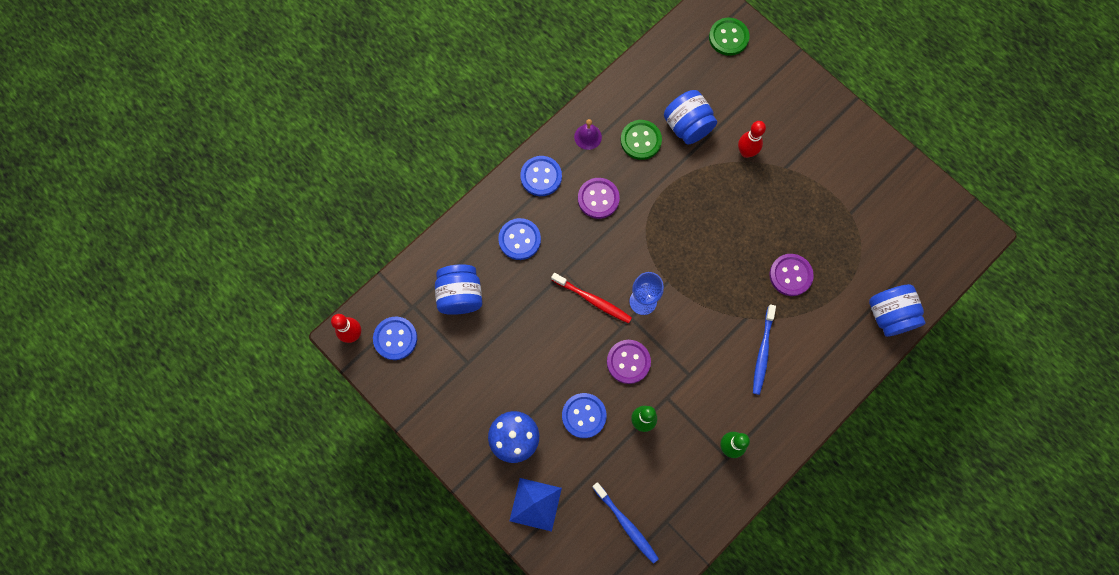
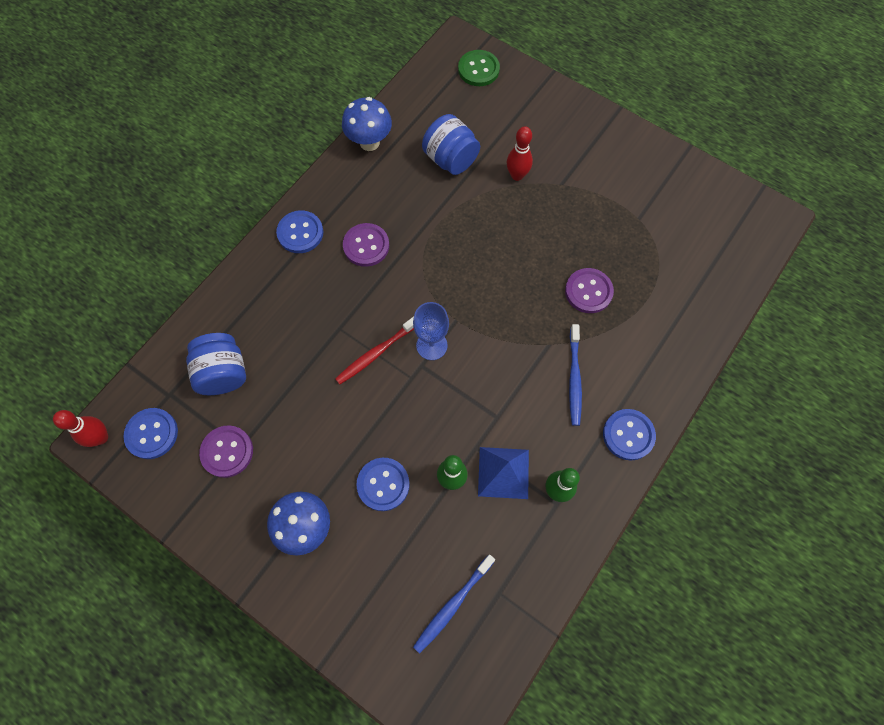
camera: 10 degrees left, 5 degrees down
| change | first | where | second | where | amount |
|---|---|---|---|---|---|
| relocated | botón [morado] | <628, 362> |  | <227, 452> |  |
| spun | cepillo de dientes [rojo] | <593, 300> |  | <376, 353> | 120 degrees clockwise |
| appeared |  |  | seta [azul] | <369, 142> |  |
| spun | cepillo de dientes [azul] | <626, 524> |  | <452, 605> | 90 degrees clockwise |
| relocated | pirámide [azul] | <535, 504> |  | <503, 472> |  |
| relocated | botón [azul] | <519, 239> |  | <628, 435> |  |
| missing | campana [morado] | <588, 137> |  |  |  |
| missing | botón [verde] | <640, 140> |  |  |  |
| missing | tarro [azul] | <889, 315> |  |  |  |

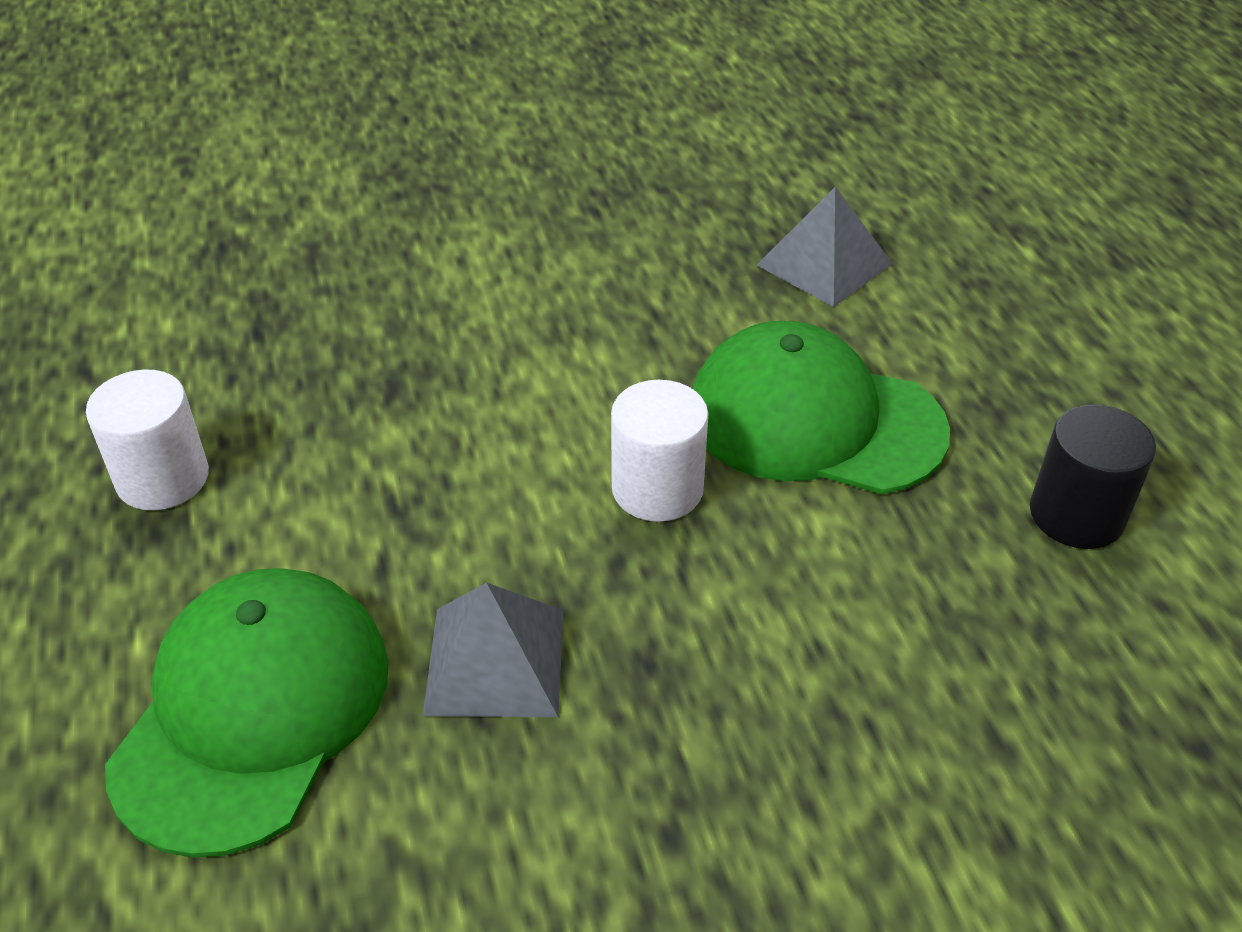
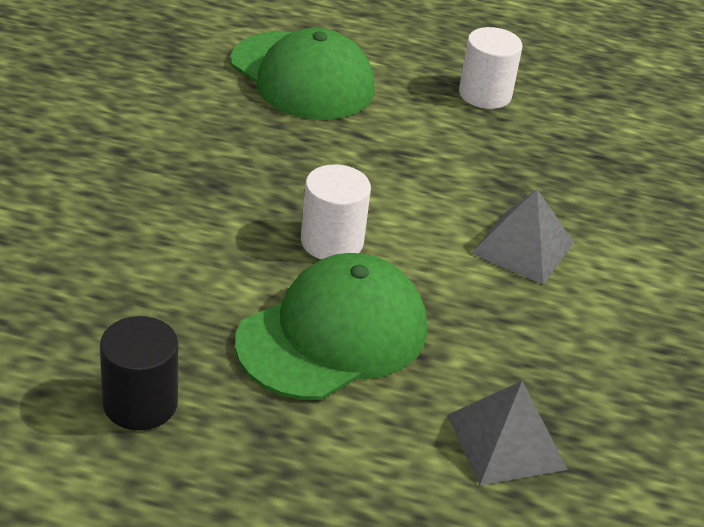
camera: 115 degrees right, 5 degrees down
| change | first | where | second | where | amount |
|---|---|---|---|---|---|
| relocated | pirámide [gris] | <495, 661> |  | <523, 247> |  |

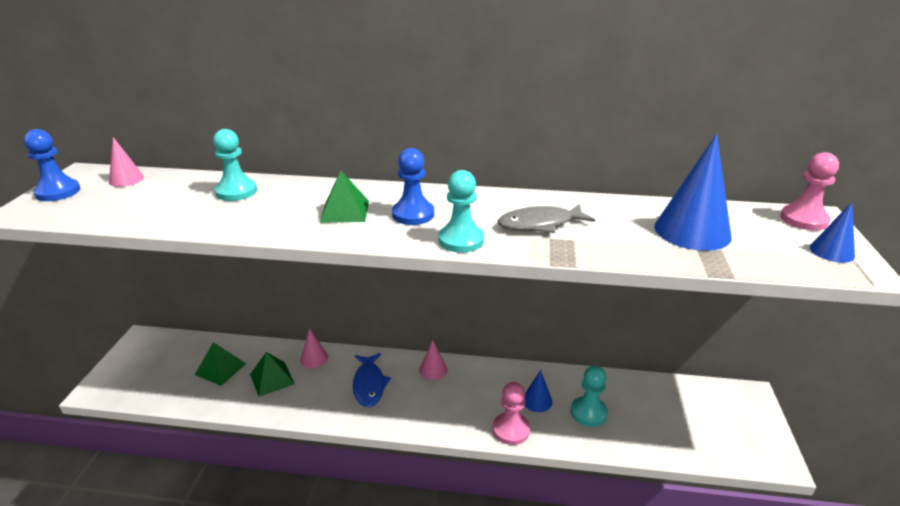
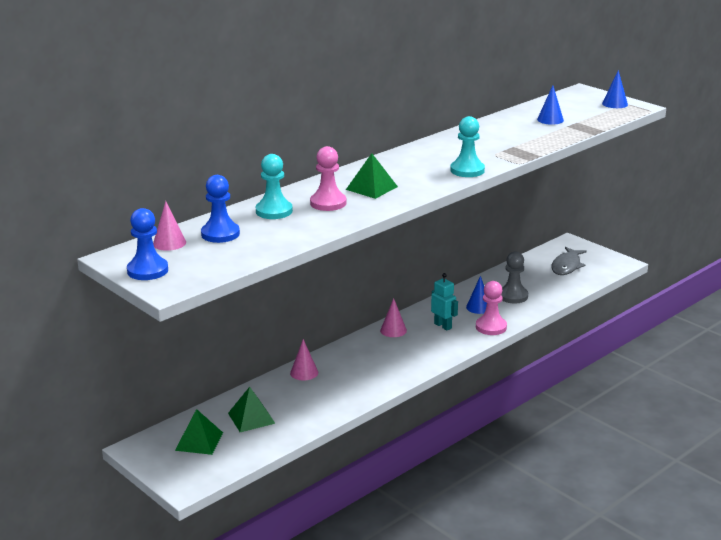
camera: 50 degrees left, 5 degrees down
| change | first | where | second | where | amount |
|---|---|---|---|---|---|
| relocated | pirámide [verde] | <272, 379> |  | <199, 441> |  |
| relocated | peón [azul] | <413, 214> |  | <220, 234> |  |
| relocated | peón [rosa] | <803, 219> |  | <328, 203> |  |
| appeared |  |  | robot [turquesa] | <443, 326> |  |
| colour | peón [turquesa] | <588, 412> | peón [gris] | <513, 296> |  |
| size | cono [azul] | <692, 231> |  | <550, 120> | x0.52 |
| relocated | pez [gris] | <540, 224> |  | <567, 266> |  |
| missing | pez [azul] | <369, 385> |  |  |  |

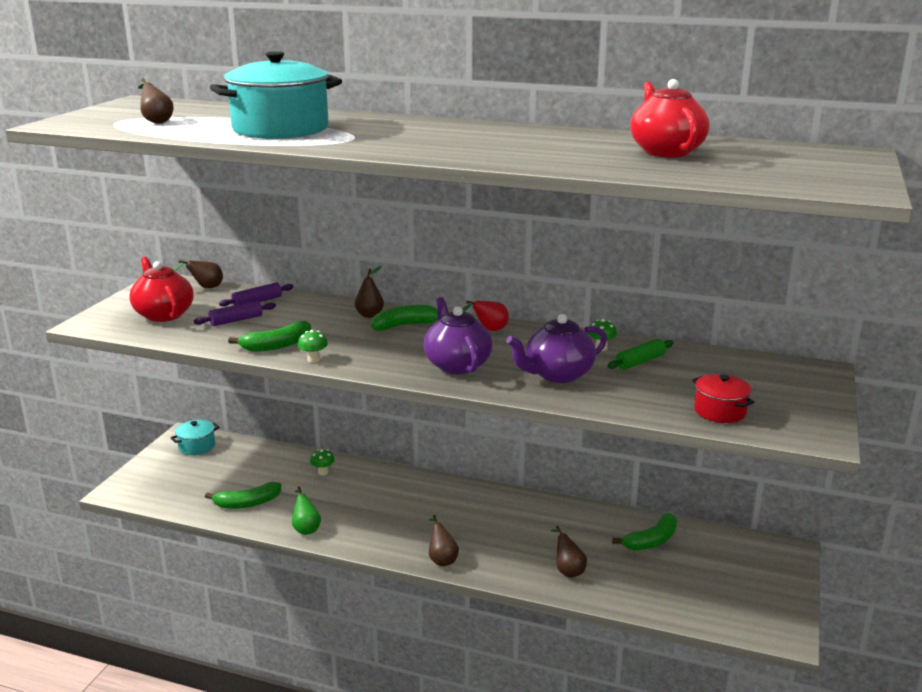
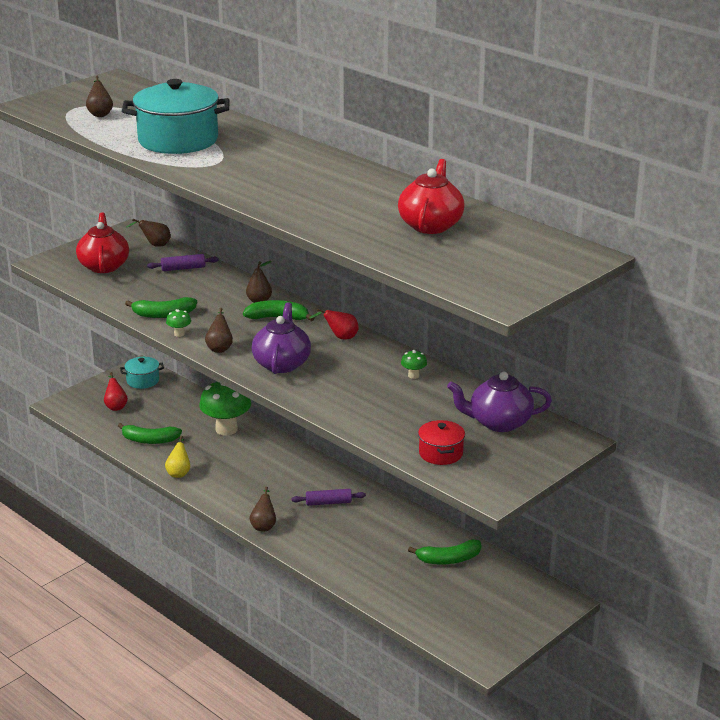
camera: 25 degrees right, 5 degrees up
| change | first | where | second | where | amount |
|---|---|---|---|---|---|
| appeared |  |  | pera [rojo] | <116, 406> |  |
| colour | pera [verde] | <306, 528> | pera [amarillo] | <179, 472> |  |
| size | seta [verde] | <323, 472> |  | <226, 429> | x2.31 |
| relocated | pera [marrón] | <568, 570> |  | <220, 348> |  |
| relocated | rodillo [morado] | <236, 320> |  | <328, 502> |  |
| relocated | tetera [morado] | <557, 374> |  | <499, 422> |  |
| missing | rodillo [verde] | <640, 362> |  |  |  |

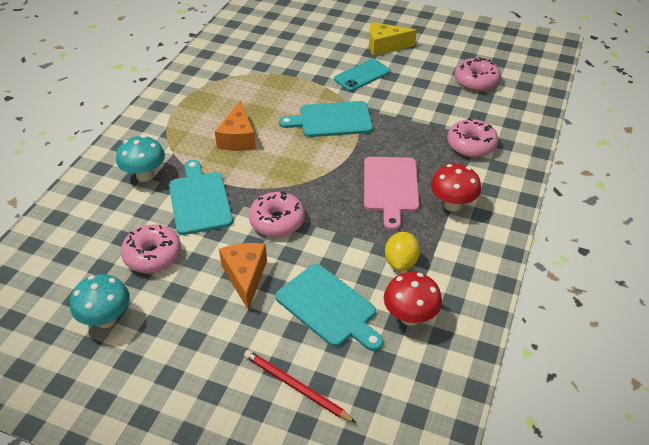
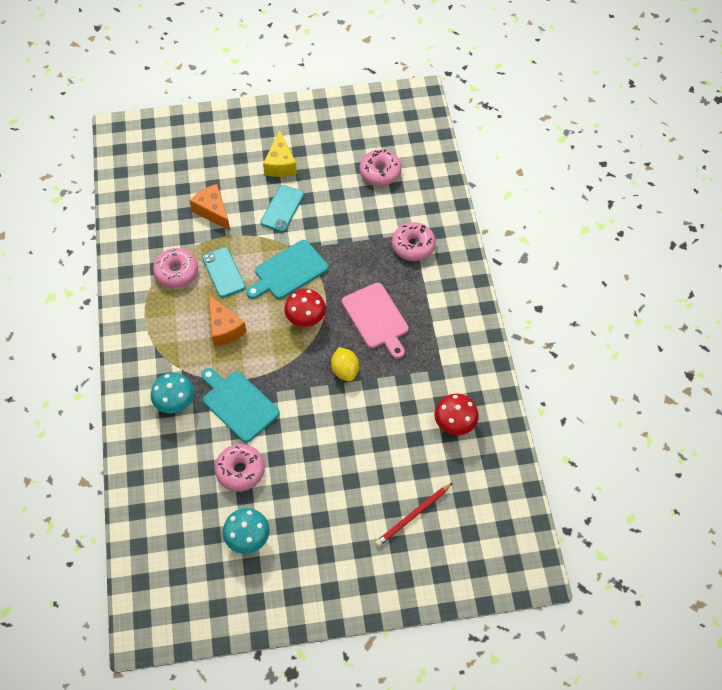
camera: 30 degrees left, 15 degrees up
| change | first | where | second | where | amount |
|---|---|---|---|---|---|
| relocated | rosquilla [rosa] | <277, 221> |  | <176, 272> |  |
| relocated | queso [naranja] | <245, 277> |  | <213, 211> |  |
| appeared |  |  | móvil [turquesa] | <223, 272> |  |
| spun | queso [amarillo] | <385, 46> |  | <280, 164> | 60 degrees counterclockwise |
| relocated | seta [rojo] | <452, 205> |  | <306, 319> |  |
| relocated | limón [amarillo] | <401, 262> |  | <345, 370> |  |
| spun | lápiz [rojo] | <296, 387> |  | <413, 515> | 45 degrees counterclockwise |
| missing | tabla de cortar [turquesa] | <328, 307> |  |  |  |

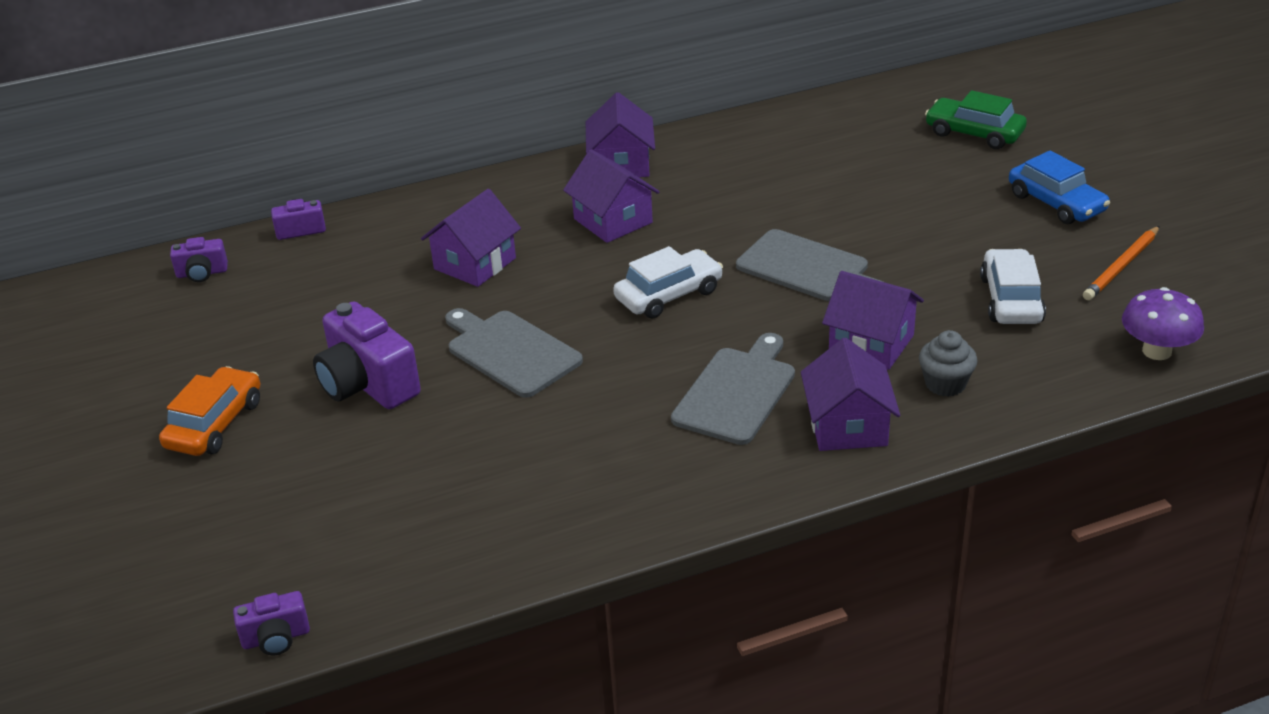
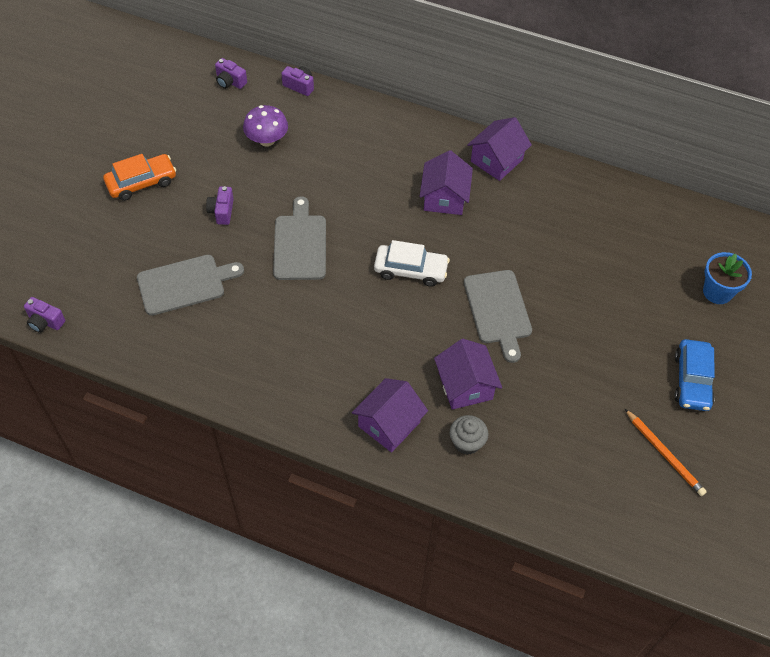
camera: 40 degrees right, 20 degrees up
| change | first | where | second | where | amount |
|---|---|---|---|---|---|
| relocated | tabla de cortar [gris] | <736, 392> |  | <185, 284> |  |
| size | cámara [morado] | <367, 384> |  | <222, 211> | x0.52 |
| relocated | seta [morado] | <1156, 351> |  | <267, 140> |  |
| spun | lápiz [naranja] | <1121, 266> |  | <664, 454> | 120 degrees counterclockwise |
| exchanged | coche [verde] | <974, 133> | maceta [azul] | <717, 292> |  |
| missing | casa [morado] | <475, 263> |  |  |  |
| missing | coche [blanco] | <1011, 299> |  |  |  |

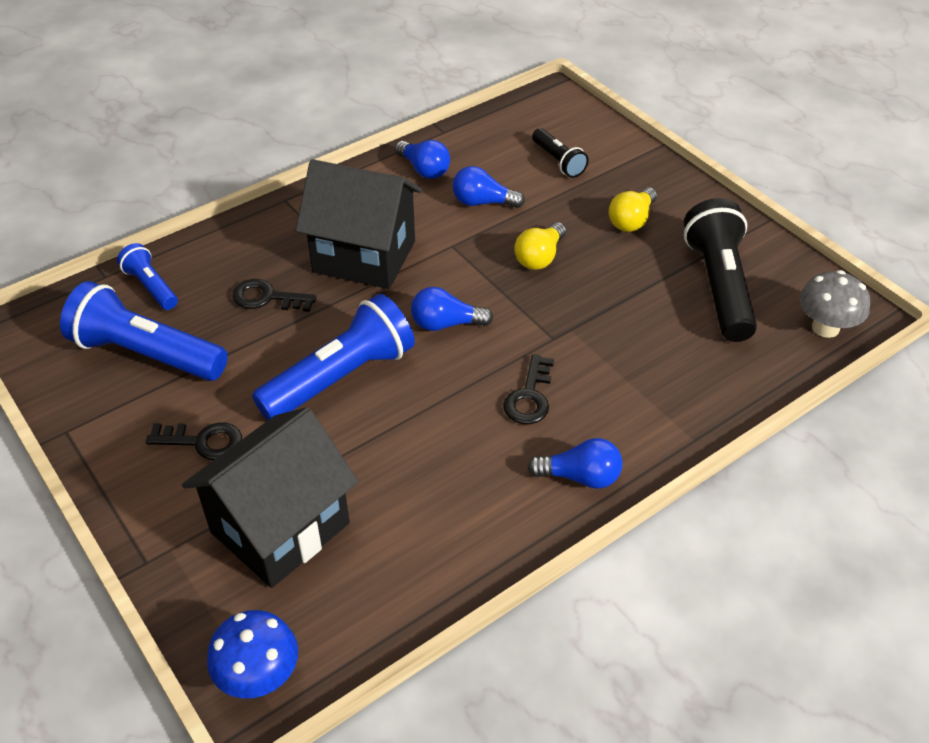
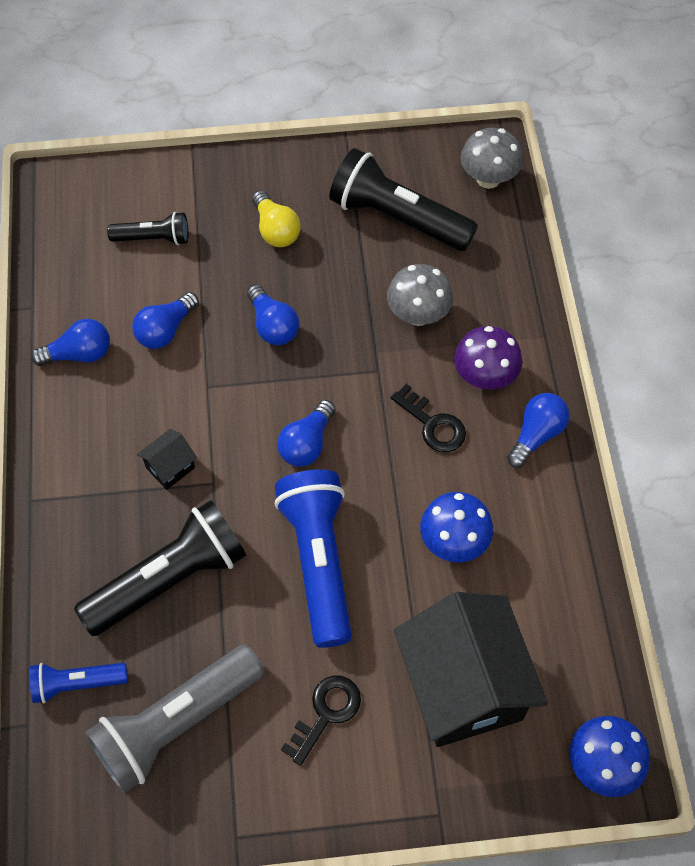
camera: 60 degrees left, 15 degrees up
| change | first | where | second | where | amount |
|---|---|---|---|---|---|
| exchanged | llave [negro] | <267, 298> | lámpara de mano [negro] | <170, 579> |  |
| colour | lámpara de mano [azul] | <147, 353> | lámpara de mano [gris] | <175, 723> |  |
| size | casa [negro] | <364, 256> |  | <170, 467> | x0.41 |
| colour | bombilla [amarillo] | <539, 257> | bombilla [azul] | <273, 326> |  |
| appeared |  |  | seta [gris] | <418, 314> |  |
| appeared |  |  | seta [azul] | <453, 541> |  |
| appeared |  |  | seta [morado] | <484, 376> |  |

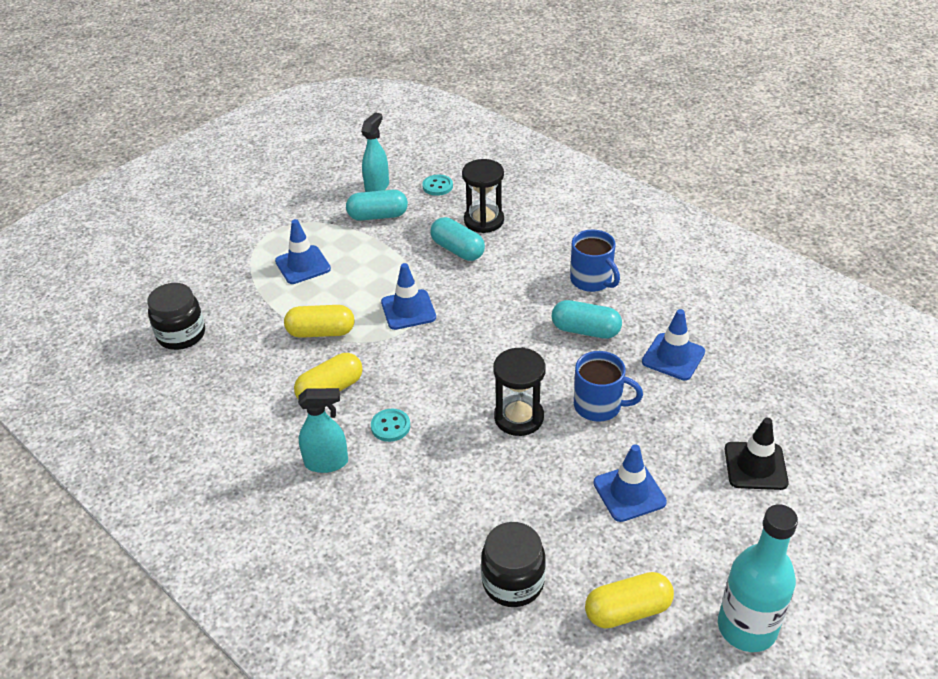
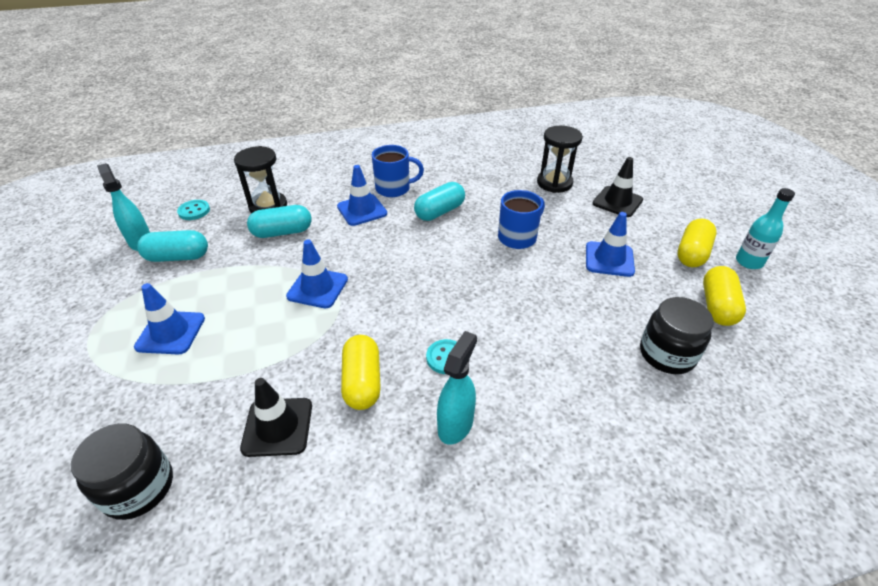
camera: 60 degrees left, 0 degrees up
| change | first | where | second | where | amount |
|---|---|---|---|---|---|
| spun | cápsula [turquesa] | <378, 216> |  | <178, 257> | 60 degrees clockwise |
| appeared |  |  | cono de tráfico [negro] | <277, 427> |  |
| relocated | cono de tráfico [azul] | <673, 357> |  | <362, 210> |  |
| relocated | reloj de arena [negro] | <519, 417> |  | <554, 183> |  |
| relocated | cápsula [amarillo] | <321, 332> |  | <692, 253> |  |
| size | botella [turquesa] | <747, 627> |  | <749, 262> | x0.63 |

